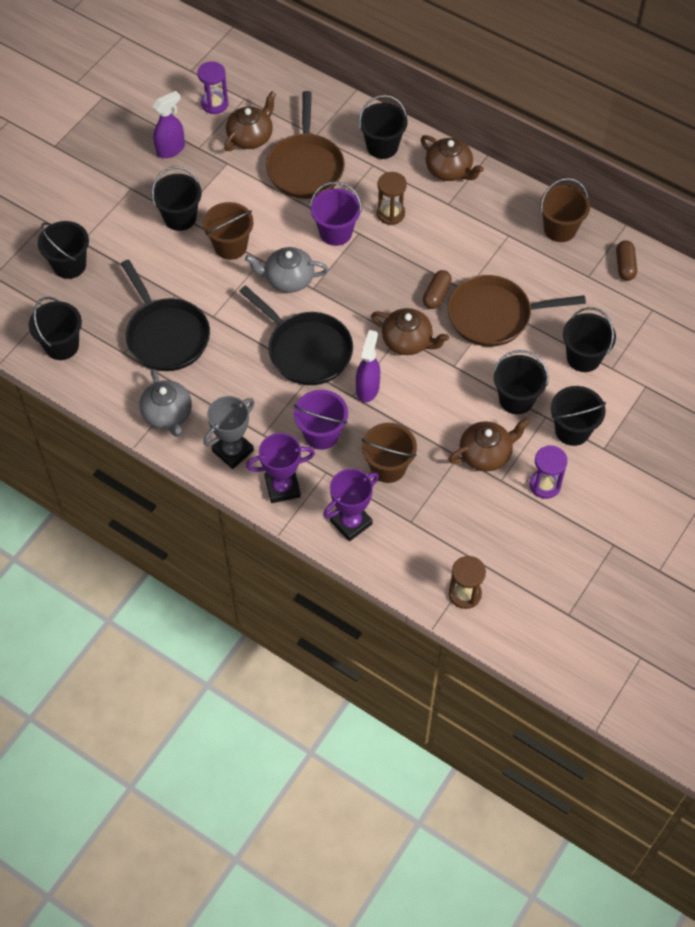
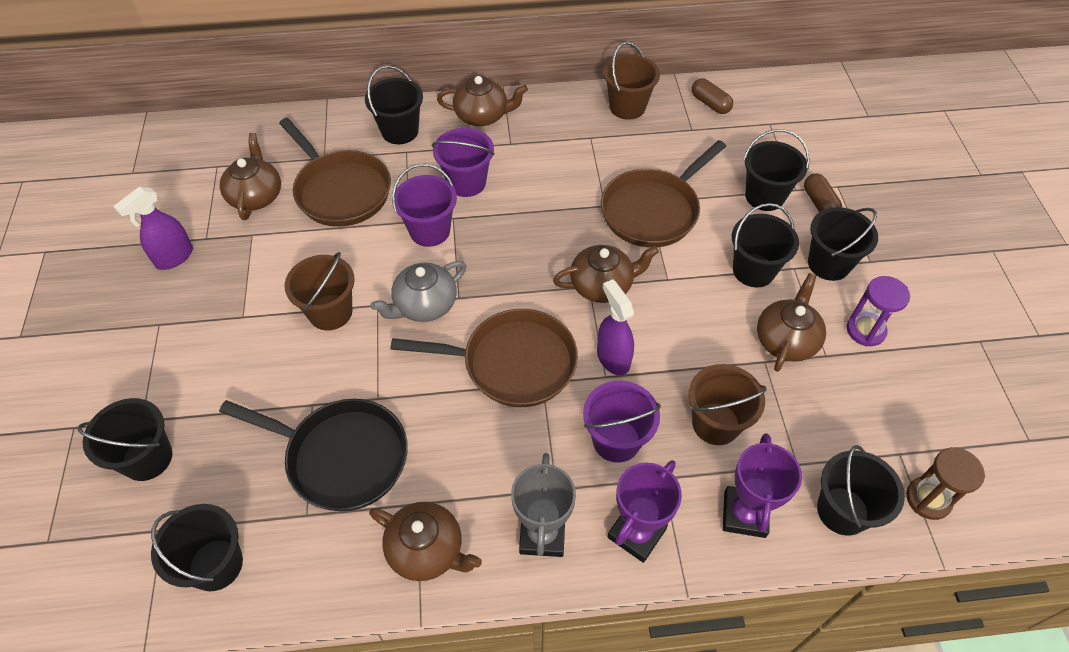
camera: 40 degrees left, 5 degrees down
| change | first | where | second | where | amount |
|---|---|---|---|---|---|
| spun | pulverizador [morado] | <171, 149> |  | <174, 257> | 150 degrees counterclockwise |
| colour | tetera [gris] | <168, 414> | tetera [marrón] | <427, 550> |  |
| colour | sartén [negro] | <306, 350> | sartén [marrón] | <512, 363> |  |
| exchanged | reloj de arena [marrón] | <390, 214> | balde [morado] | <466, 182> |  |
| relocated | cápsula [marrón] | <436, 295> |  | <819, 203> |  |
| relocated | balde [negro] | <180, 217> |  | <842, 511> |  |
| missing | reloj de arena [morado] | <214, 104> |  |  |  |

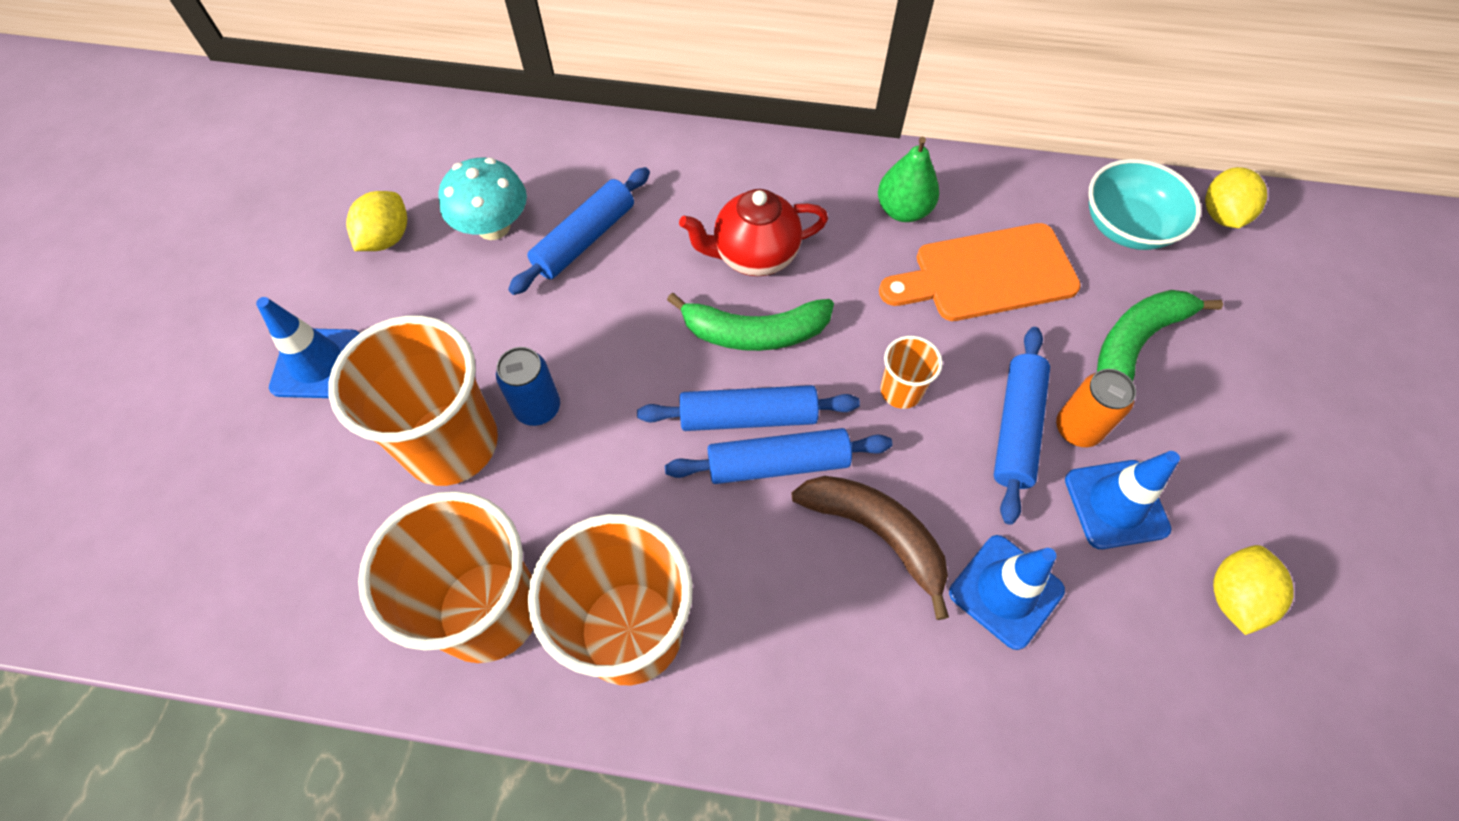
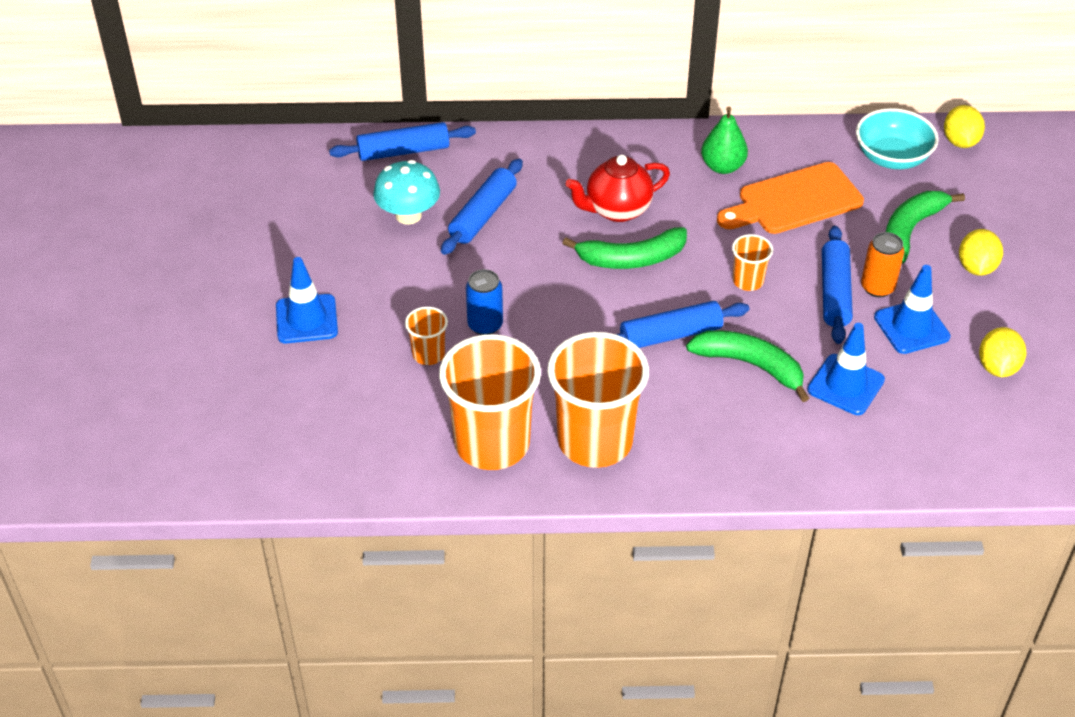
camera: 10 degrees left, 15 degrees down
| change | first | where | second | where | amount |
|---|---|---|---|---|---|
| relocated | rodillo [azul] | <748, 417> |  | <403, 151> |  |
| size | vaso [naranja] | <451, 443> |  | <428, 354> | x0.46 |
| colour | plátano [marrón] | <876, 533> | plátano [verde] | <750, 365> |  |
| relocated | limón [amarillo] | <387, 238> |  | <976, 267> |  |

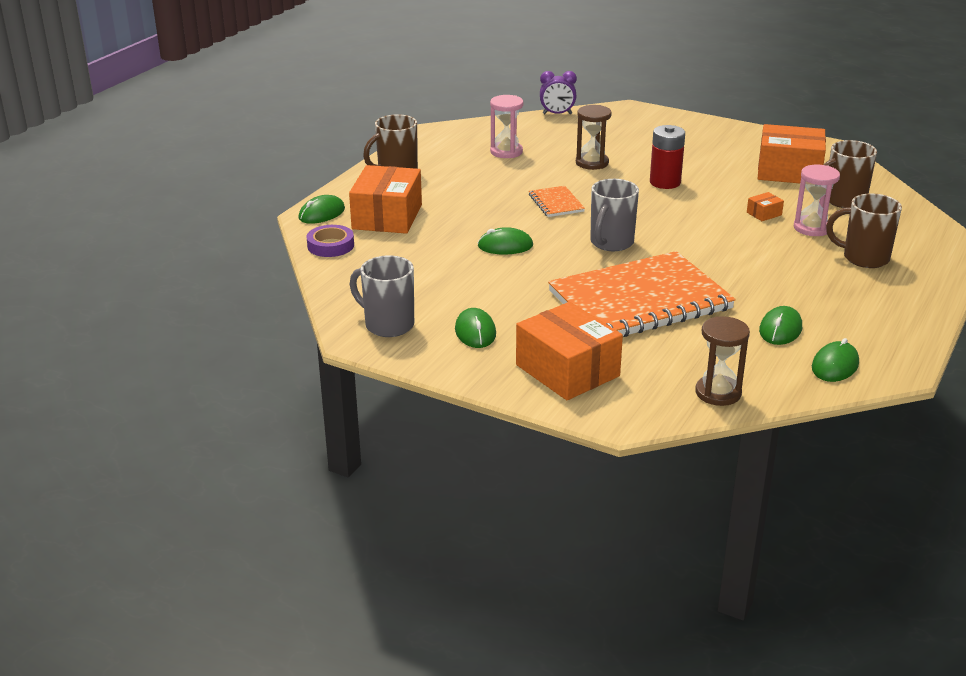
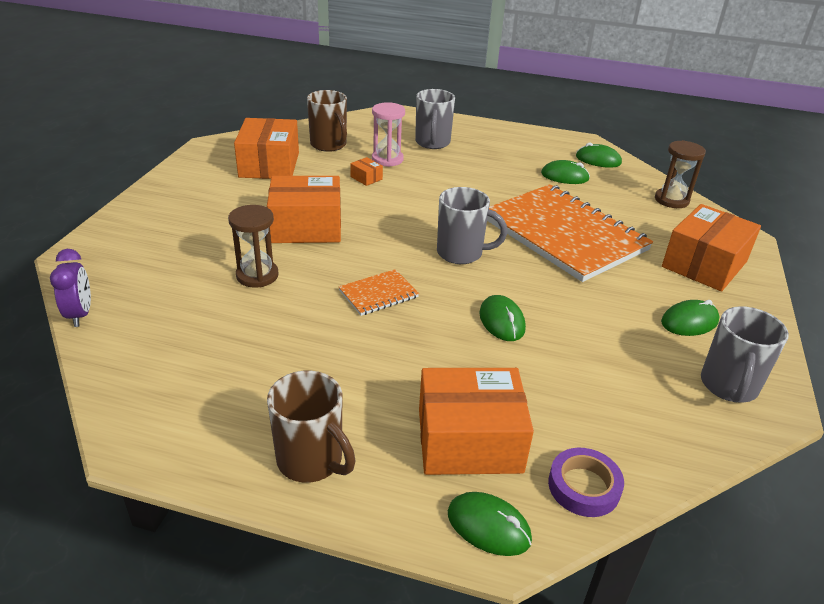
camera: 105 degrees left, 5 degrees up
| change | first | where | second | where | amount |
|---|---|---|---|---|---|
| exchanged | pila [rojo] | <665, 182> | caja [naranja] | <306, 227> |  |
| colour | taza [marrón] | <864, 258> | taza [gris] | <432, 143> |  |
| missing | reloj de arena [rosa] | <506, 152> |  |  |  |

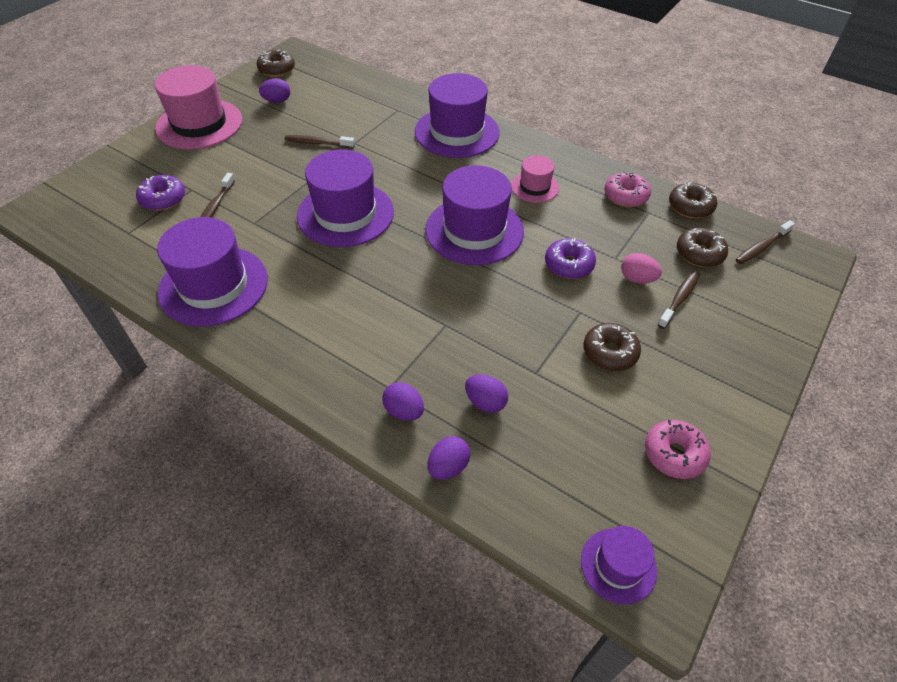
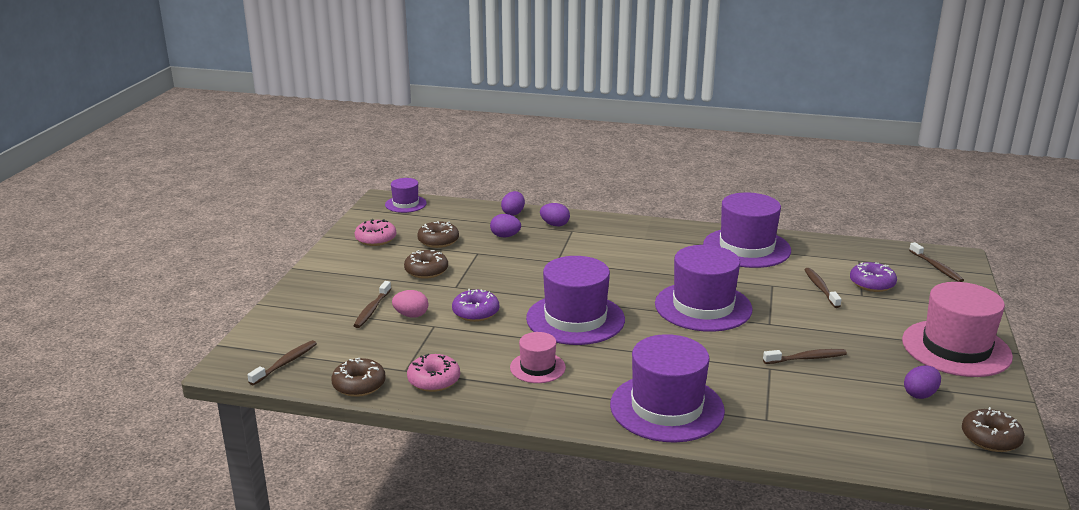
camera: 160 degrees right, 25 degrees down
| change | first | where | second | where | amount |
|---|---|---|---|---|---|
| relocated | rosquilla [marrón] | <699, 254> |  | <438, 241> |  |
| appeared |  |  | cepillo de dientes [marrón] | <936, 267> |  |

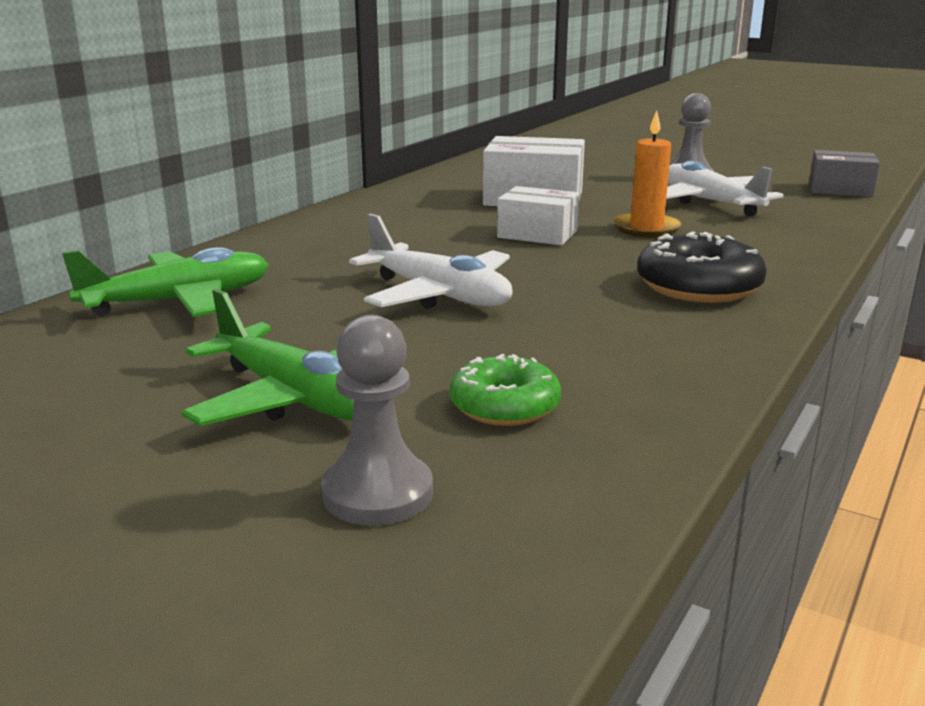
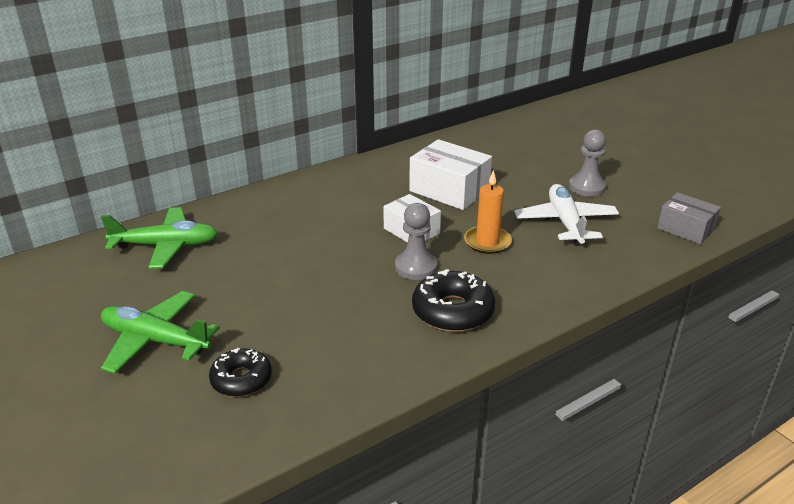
camera: 25 degrees right, 10 degrees up
| change | first | where | second | where | amount |
|---|---|---|---|---|---|
| spun | avión [verde] | <296, 397> |  | <155, 340> | 135 degrees clockwise |
| colour | rosquilla [verde] | <504, 406> | rosquilla [negro] | <241, 379> |  |
| relocated | peón [gris] | <377, 493> |  | <416, 267> |  |
| missing | avión [blanco] | <439, 295> |  |  |  |

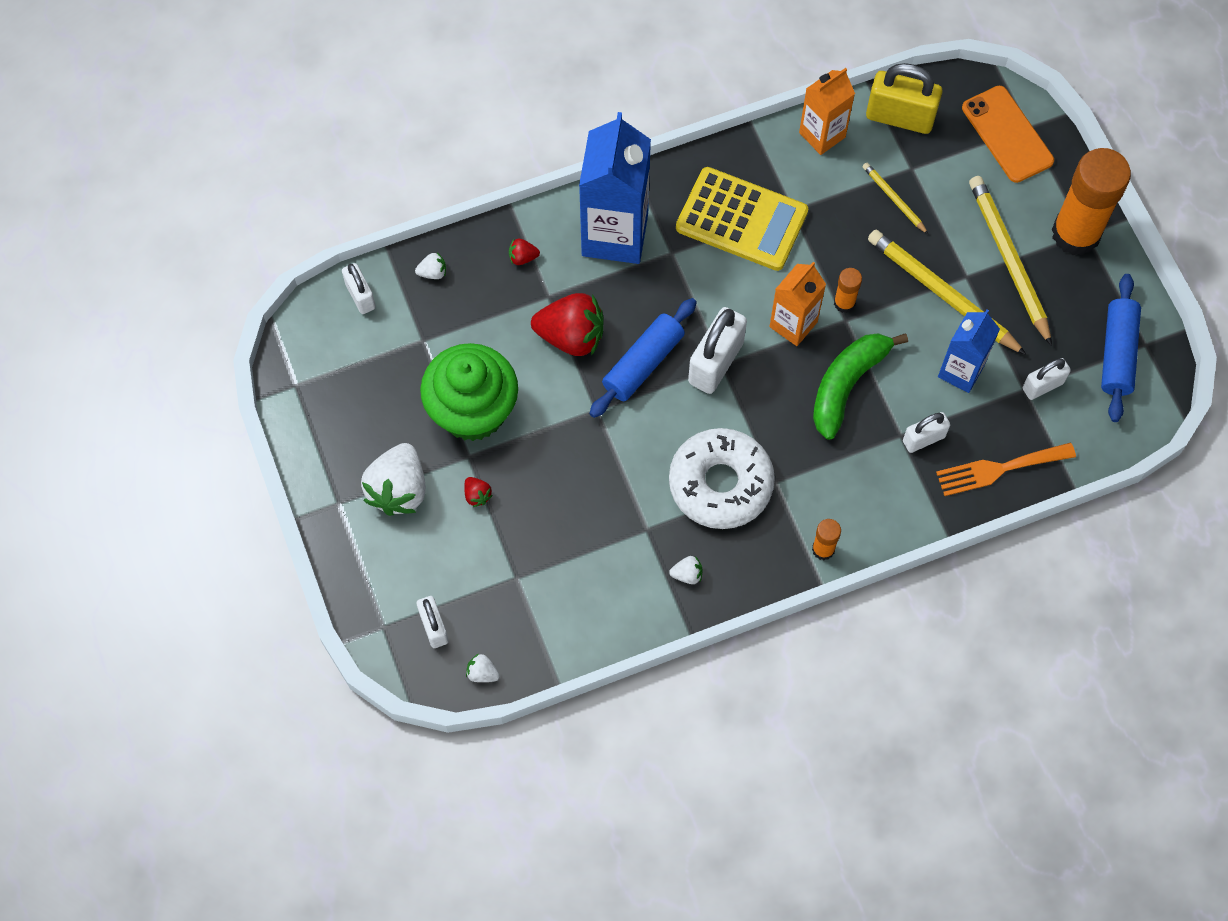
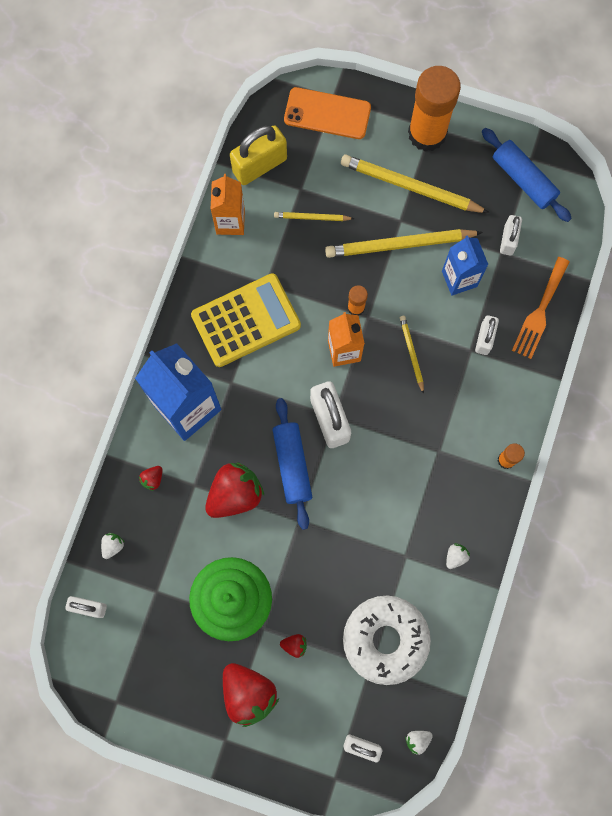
camera: 50 degrees left, 10 degrees up
| change | first | where | second | where | amount |
|---|---|---|---|---|---|
| colour | fresa [blanco] | <398, 490> | fresa [rojo] | <248, 693> |  |
| relocated | rosquilla [blanco] | <720, 484> |  | <385, 639> |  |
| exchanged | plátano [verde] | <847, 385> | lápiz [amarillo] | <411, 353> |  |

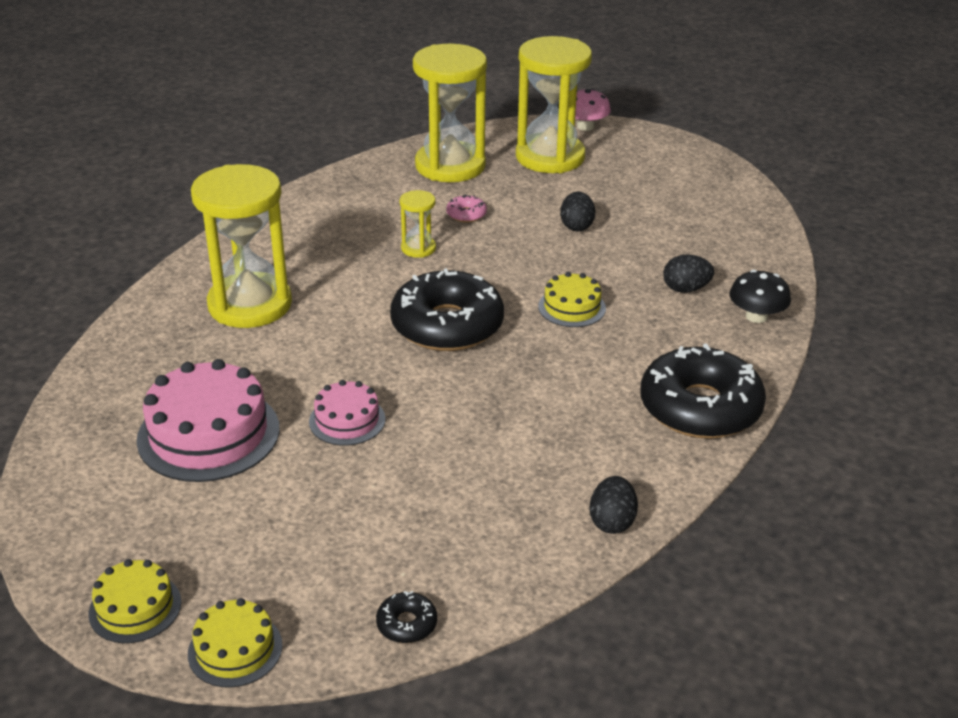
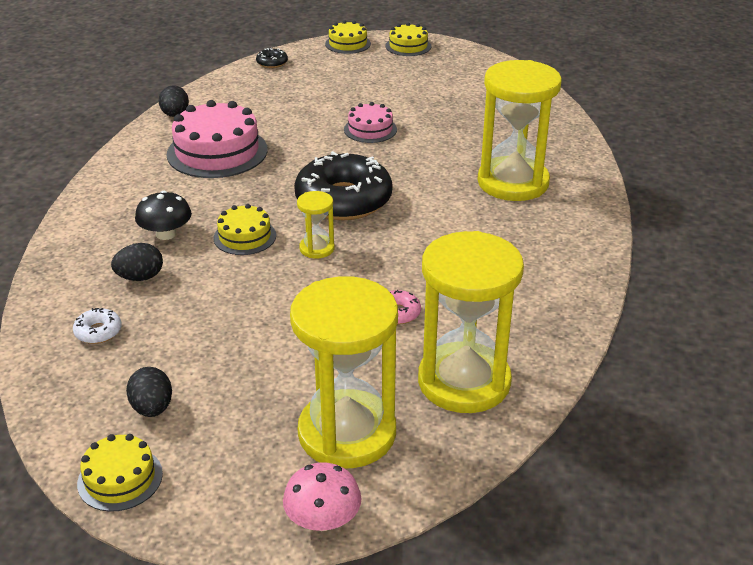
camera: 160 degrees right, 0 degrees up
| change | first | where | second | where | amount |
|---|---|---|---|---|---|
| appeared |  |  | rosquilla [blanco] | <98, 332> |  |
| appeared |  |  | tarta [amarillo] | <120, 478> |  |
| relocated | huevo [negro] | <576, 226> |  | <152, 408> |  |
| relocated | seta [negro] | <756, 316> |  | <166, 234> |  |
| relocated | tarta [rosa] | <208, 434> |  | <217, 152> |  |
| relocated | reloj de arena [amarillo] | <418, 248> |  | <317, 248> |  |
| missing | rosquilla [negro] | <700, 407> |  |  |  |

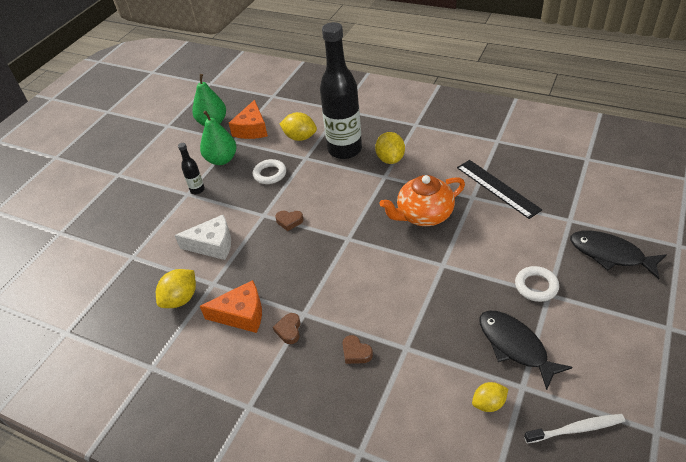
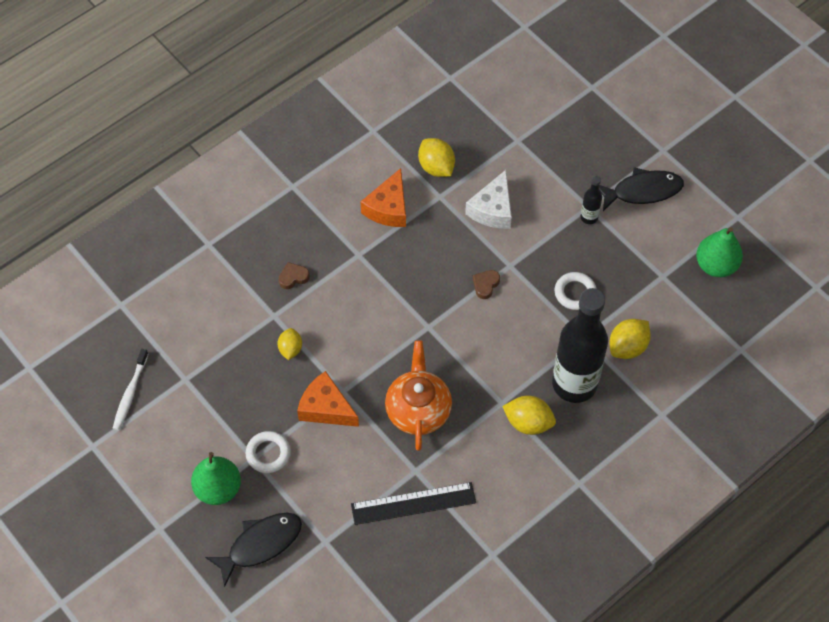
camera: 110 degrees right, 15 degrees up
| change | first | where | second | where | amount |
|---|---|---|---|---|---|
| relocated | pera [verde] | <221, 159> |  | <218, 489> |  |
| relocated | limón [amarillo] | <488, 403> |  | <290, 349> |  |
| relocated | queso [naranja] | <252, 129> |  | <326, 408> |  |
| relocated | pez [negro] | <515, 346> |  | <643, 191> |  |
| missing | corazón [marrón] | <289, 330> |  |  |  |

